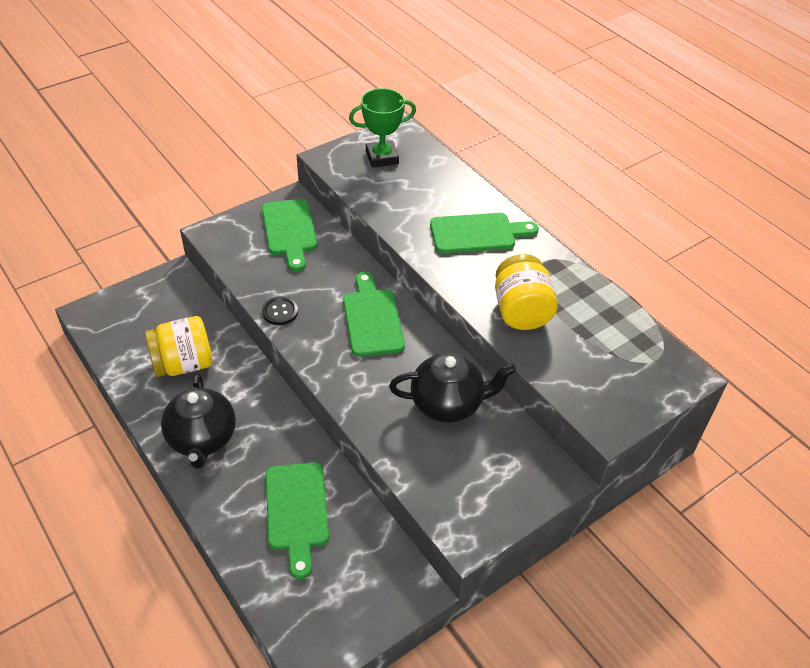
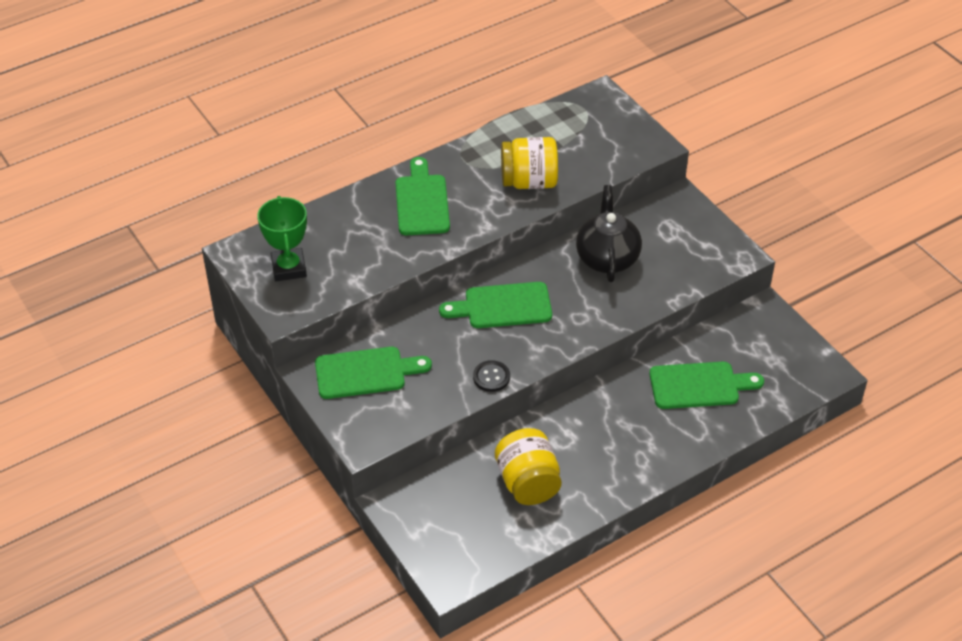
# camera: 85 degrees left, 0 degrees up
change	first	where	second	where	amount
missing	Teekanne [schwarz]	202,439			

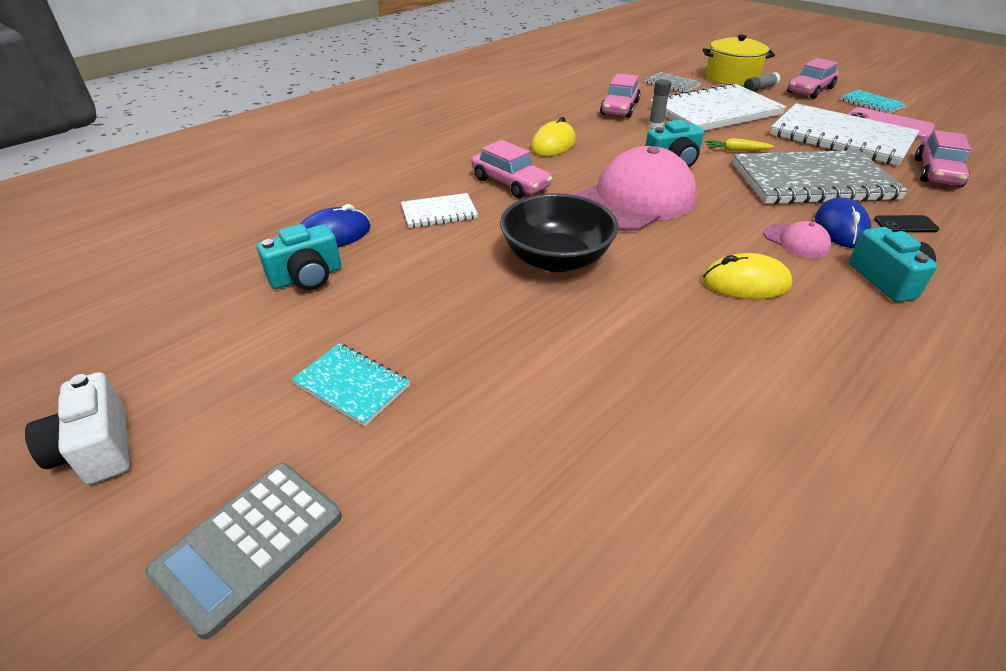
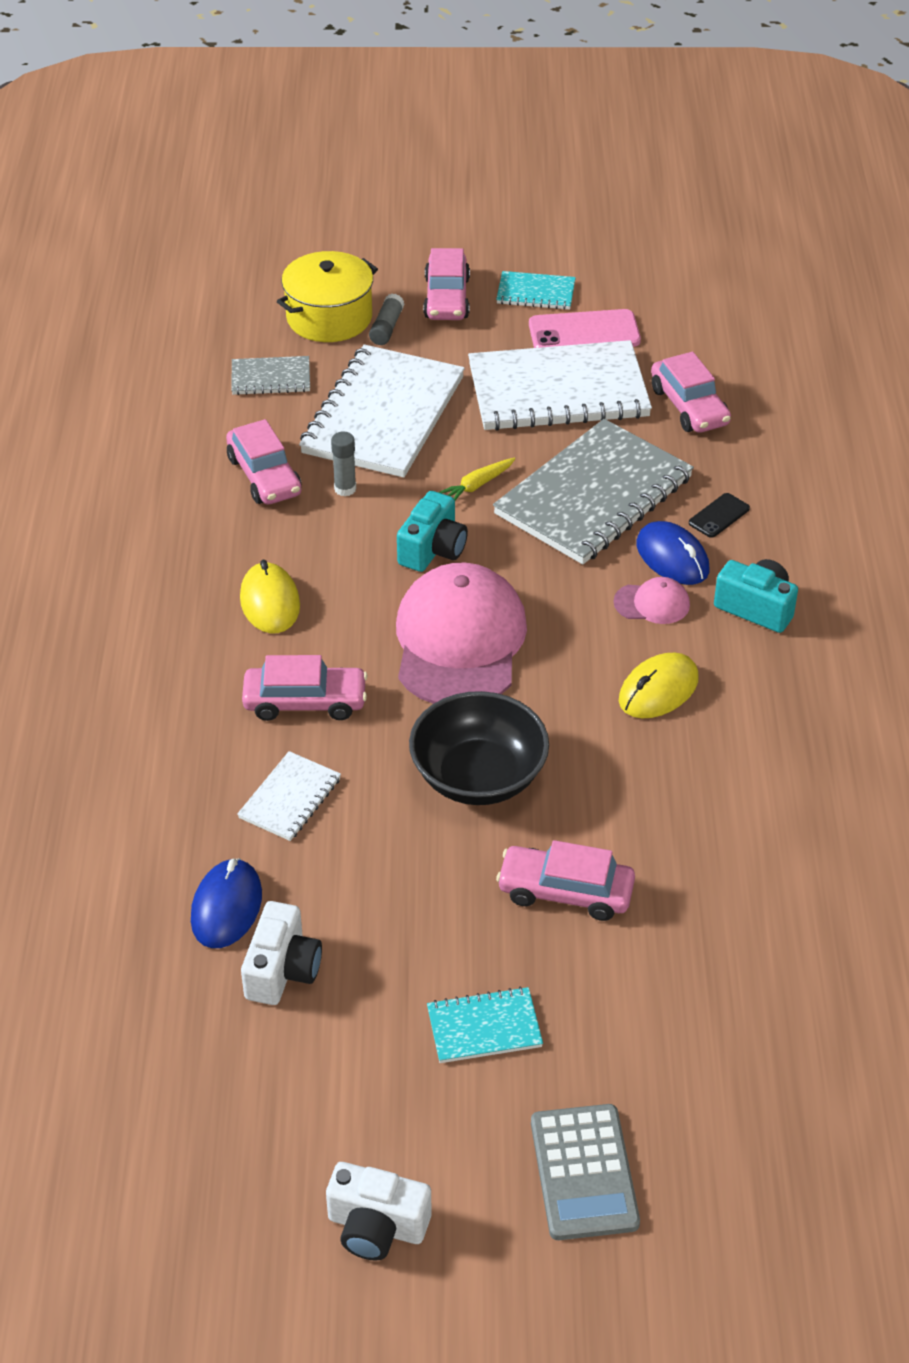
# camera: 45 degrees left, 5 degrees up
change	first	where	second	where	amount
colour	Kamera [türkis]	307,277	Kamera [weiß]	282,970	
appeared			Auto [rosa]	565,891	

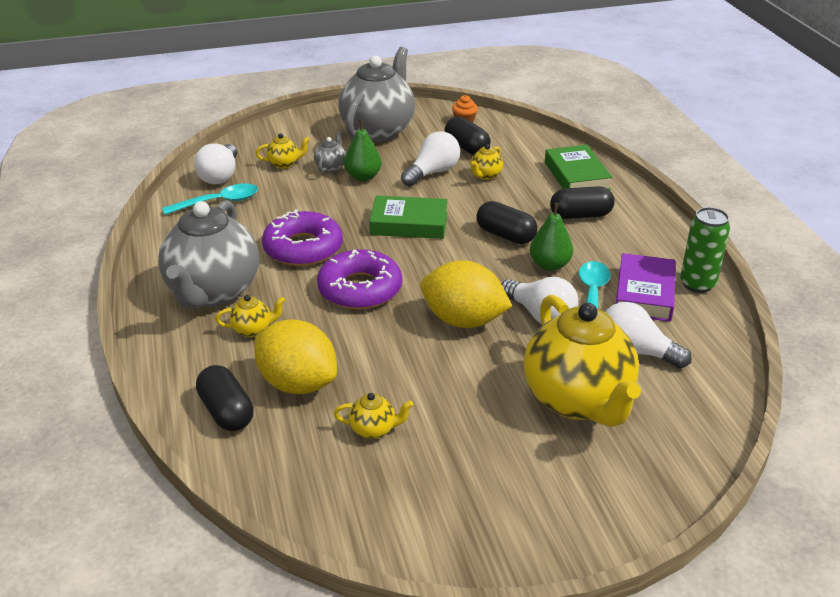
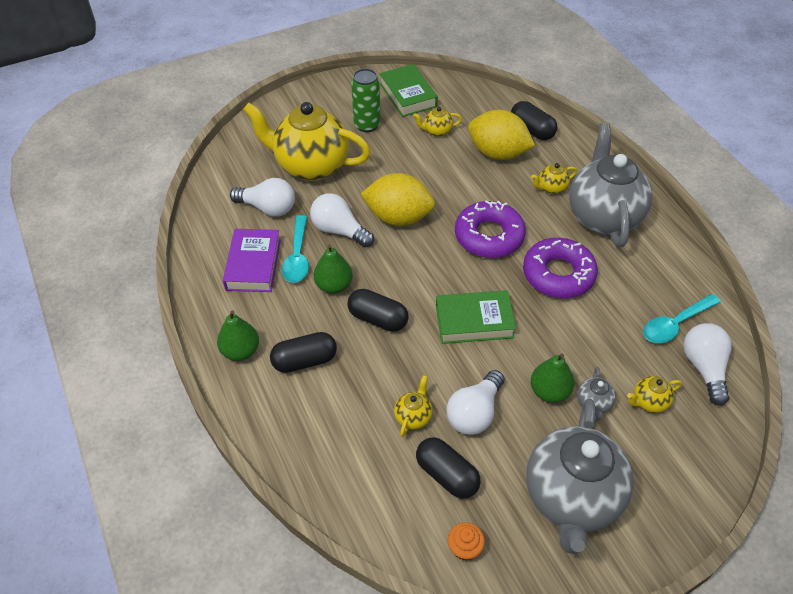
# camera: 170 degrees right, 15 degrees up
change	first	where	second	where	amount
appeared			Birne [grün]	241,351	
spun	Teekanne [gelb]	577,400		311,166	45 degrees counterclockwise
relocated	Dose [grün]	697,284		367,125	
relocated	Buch [grün]	576,176		408,95	

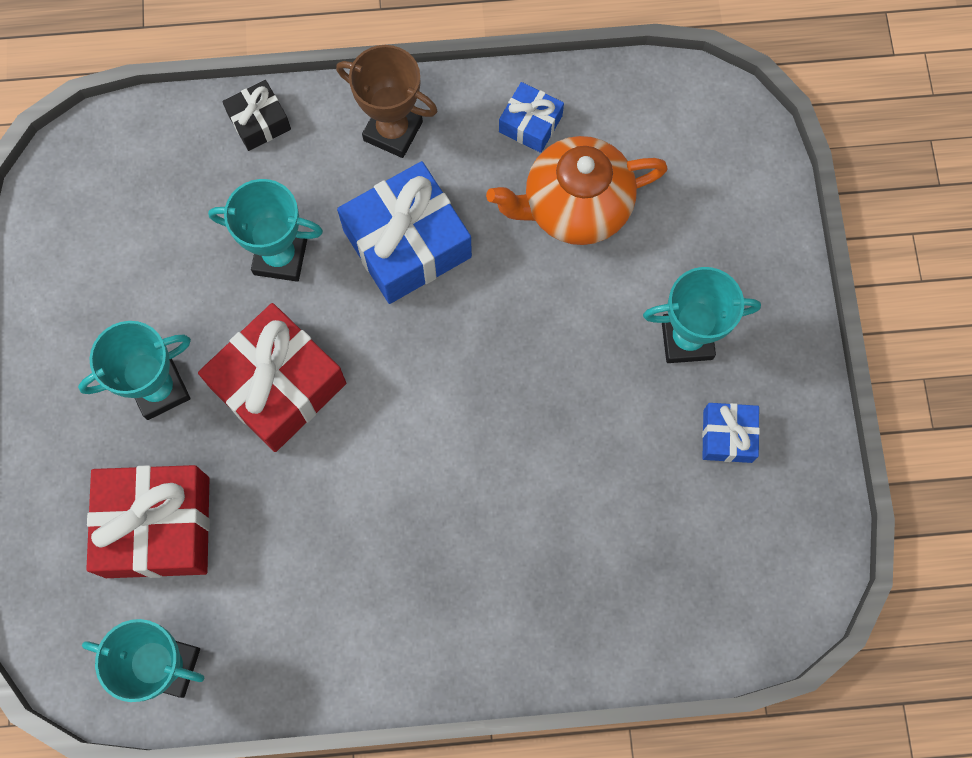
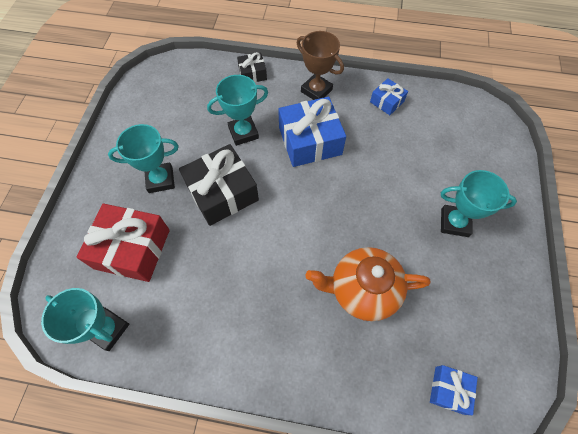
# camera: 15 degrees right, 10 degrees down
change	first	where	second	where	amount
colour	Geschenk [rot]	278,385	Geschenk [schwarz]	222,193	
spun	Pokal [türkis]	280,257		243,133	45 degrees counterclockwise
relocated	Teekanne [orange]	574,207		362,290	
relocated	Geschenk [blau]	727,436		449,390	

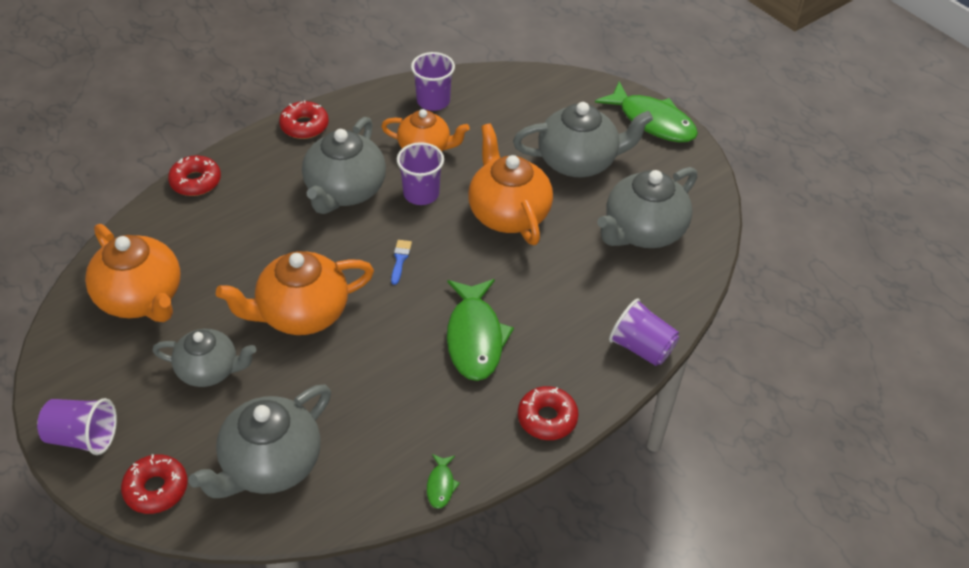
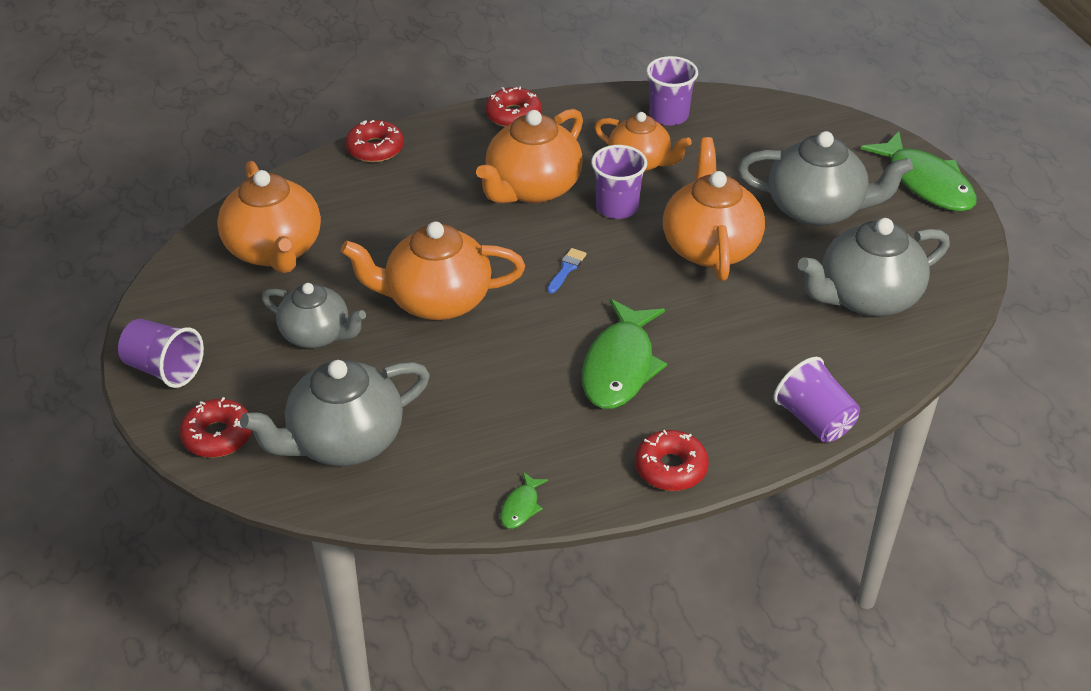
# camera: 20 degrees right, 5 degrees down
change	first	where	second	where	amount
colour	Teekanne [grau]	345,191	Teekanne [orange]	532,188	

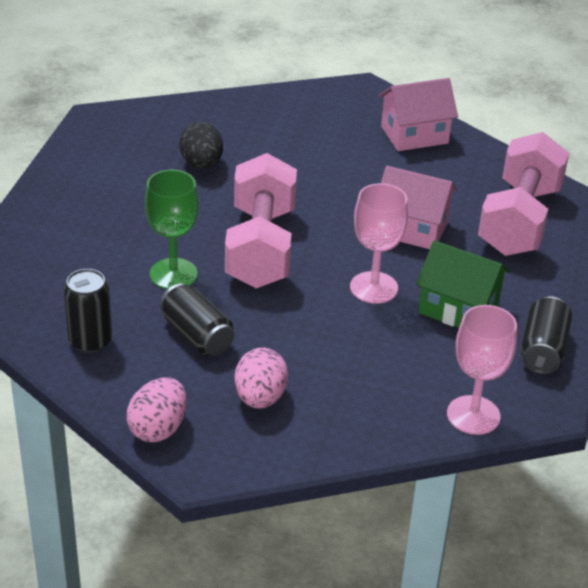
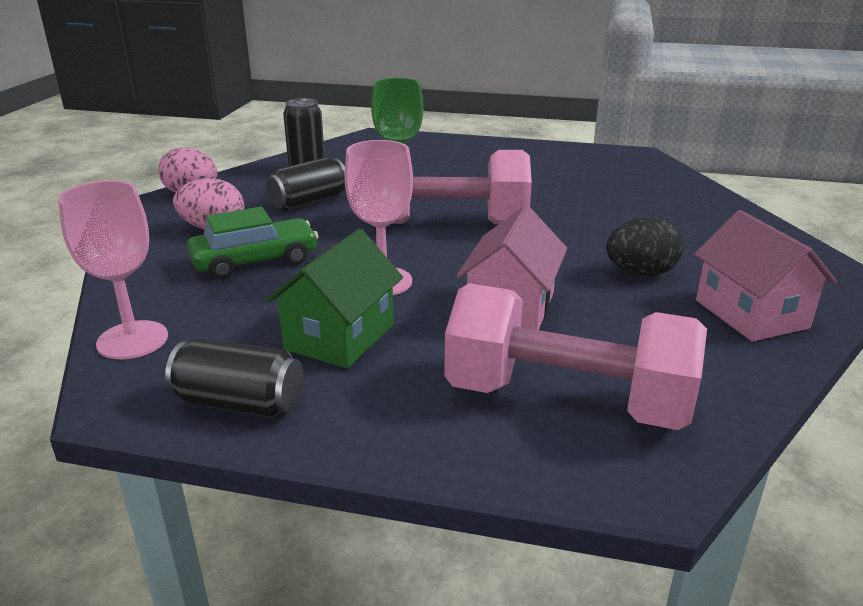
# camera: 90 degrees right, 10 degrees down
change	first	where	second	where	amount
appeared			Auto [grün]	255,261	
relocated	Ei [schwarz]	201,164		640,273	

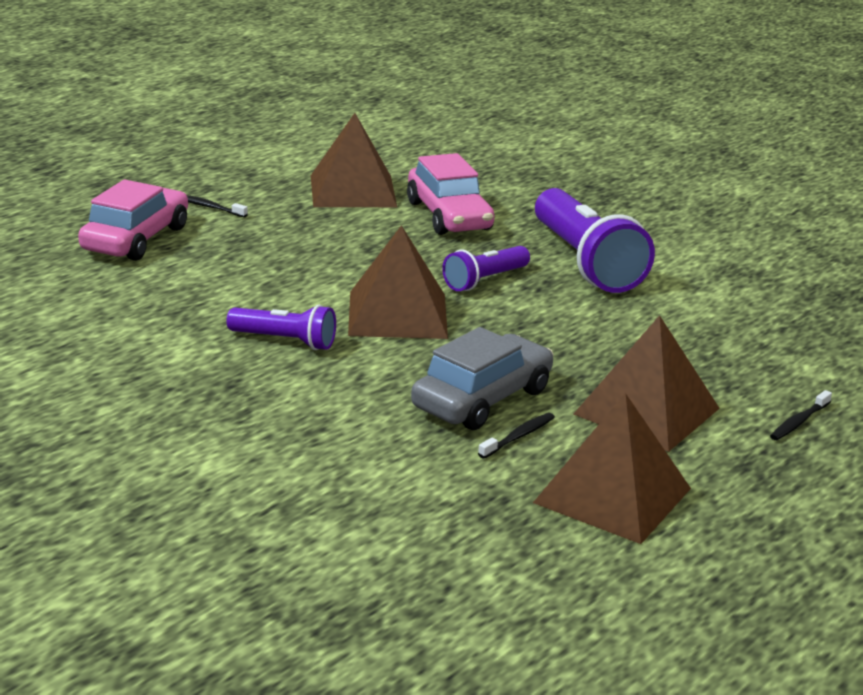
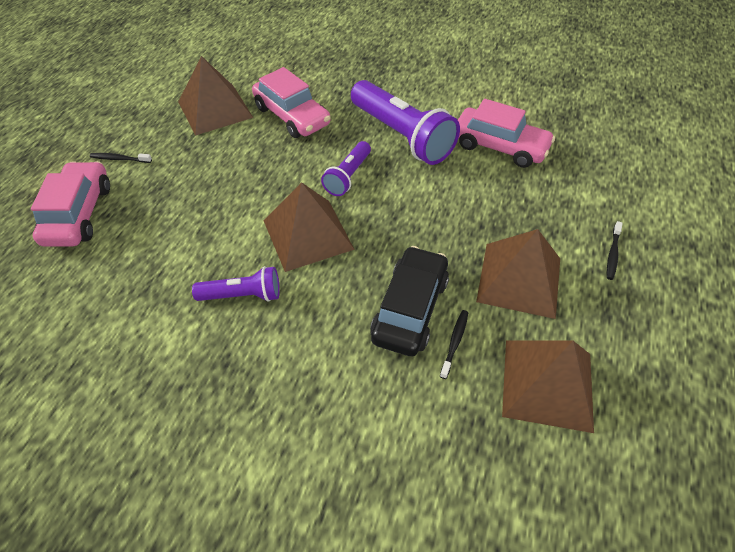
# camera: 20 degrees left, 25 degrees up
change	first	where	second	where	amount
colour	Auto [grau]	482,399	Auto [schwarz]	410,309	
appeared			Auto [rosa]	500,146	

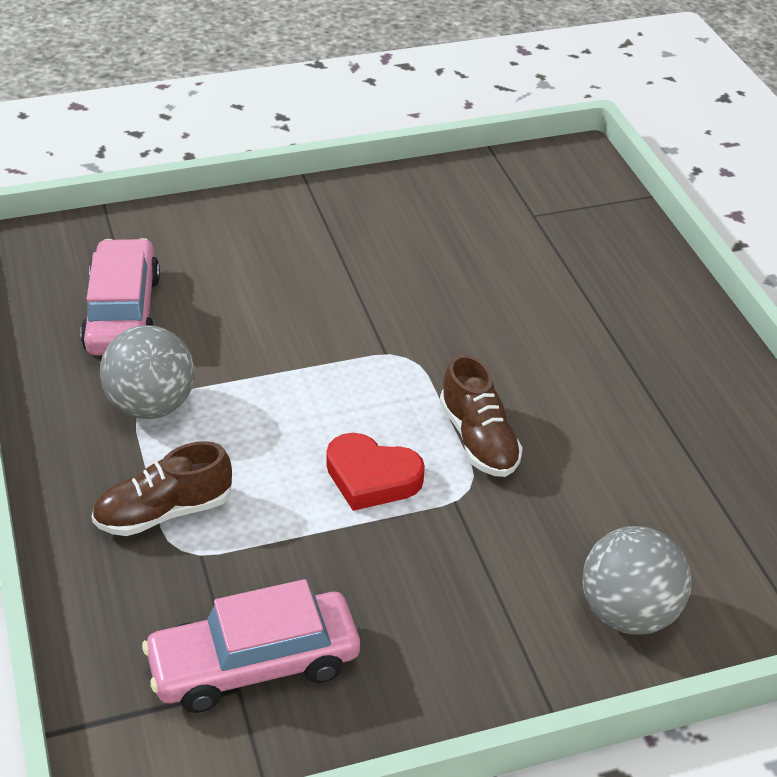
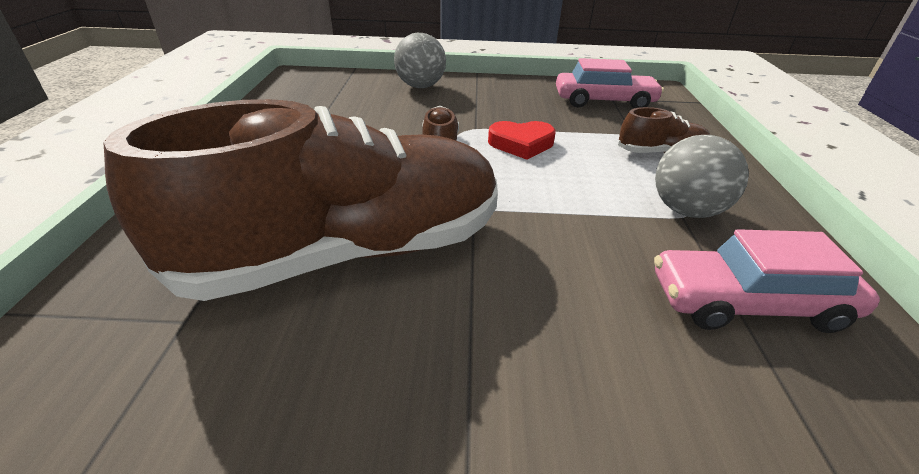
# camera: 160 degrees left, 5 degrees down
change	first	where	second	where	amount
appeared			Schuh [braun]	348,252	
spun	Herz [rot]	372,477		521,144	135 degrees clockwise
spun	Auto [rosa]	123,313		747,303	75 degrees clockwise

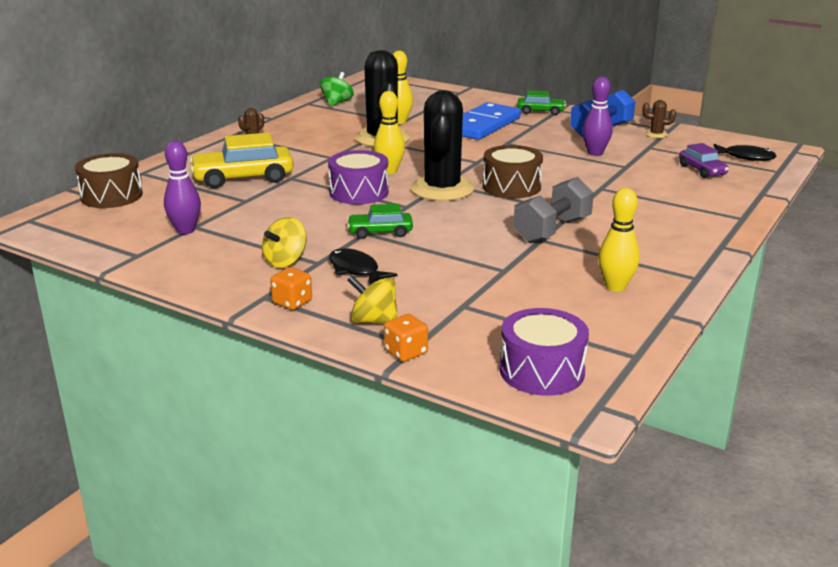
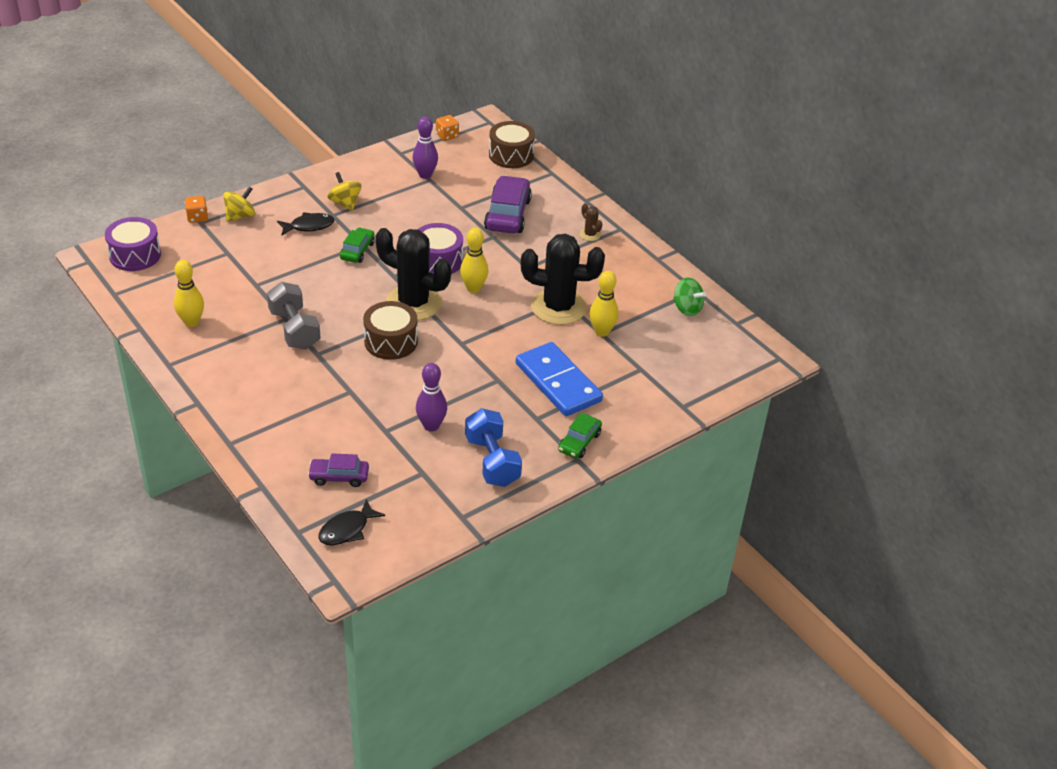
# camera: 110 degrees right, 15 degrees up
change	first	where	second	where	amount
relocated	Spielwürfel [orange]	292,302		447,136	
colour	Auto [gelb]	243,178	Auto [lila]	507,214	
missing	Kaktus [braun]	656,134			

